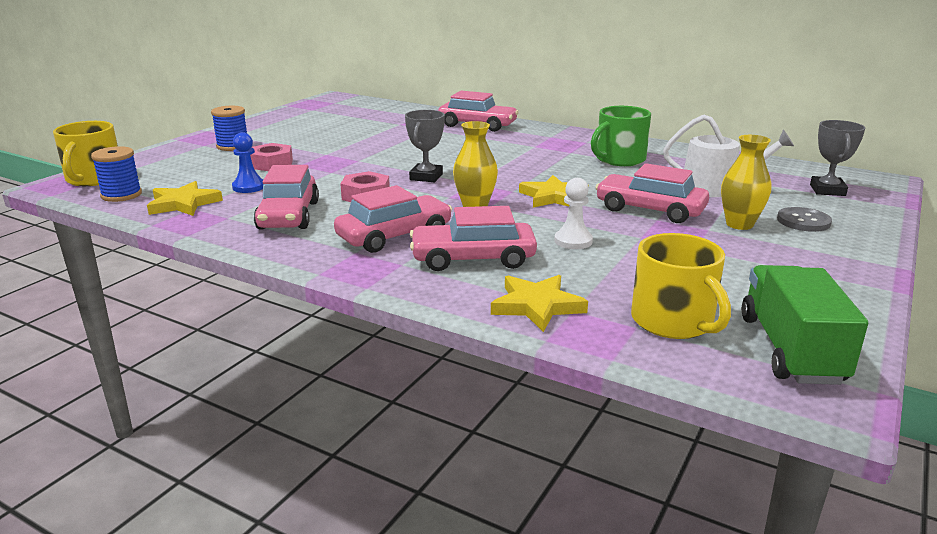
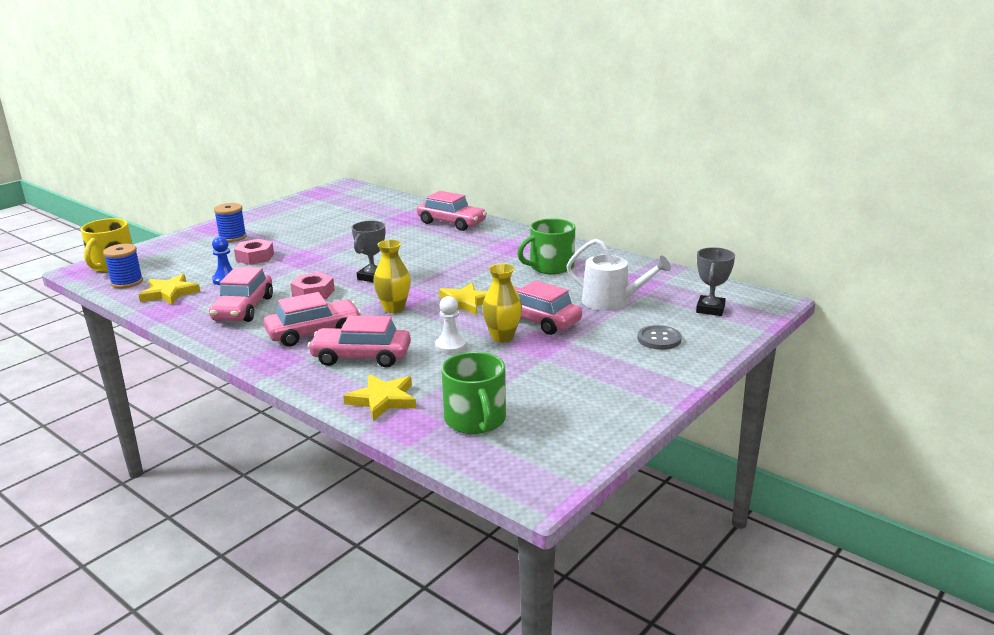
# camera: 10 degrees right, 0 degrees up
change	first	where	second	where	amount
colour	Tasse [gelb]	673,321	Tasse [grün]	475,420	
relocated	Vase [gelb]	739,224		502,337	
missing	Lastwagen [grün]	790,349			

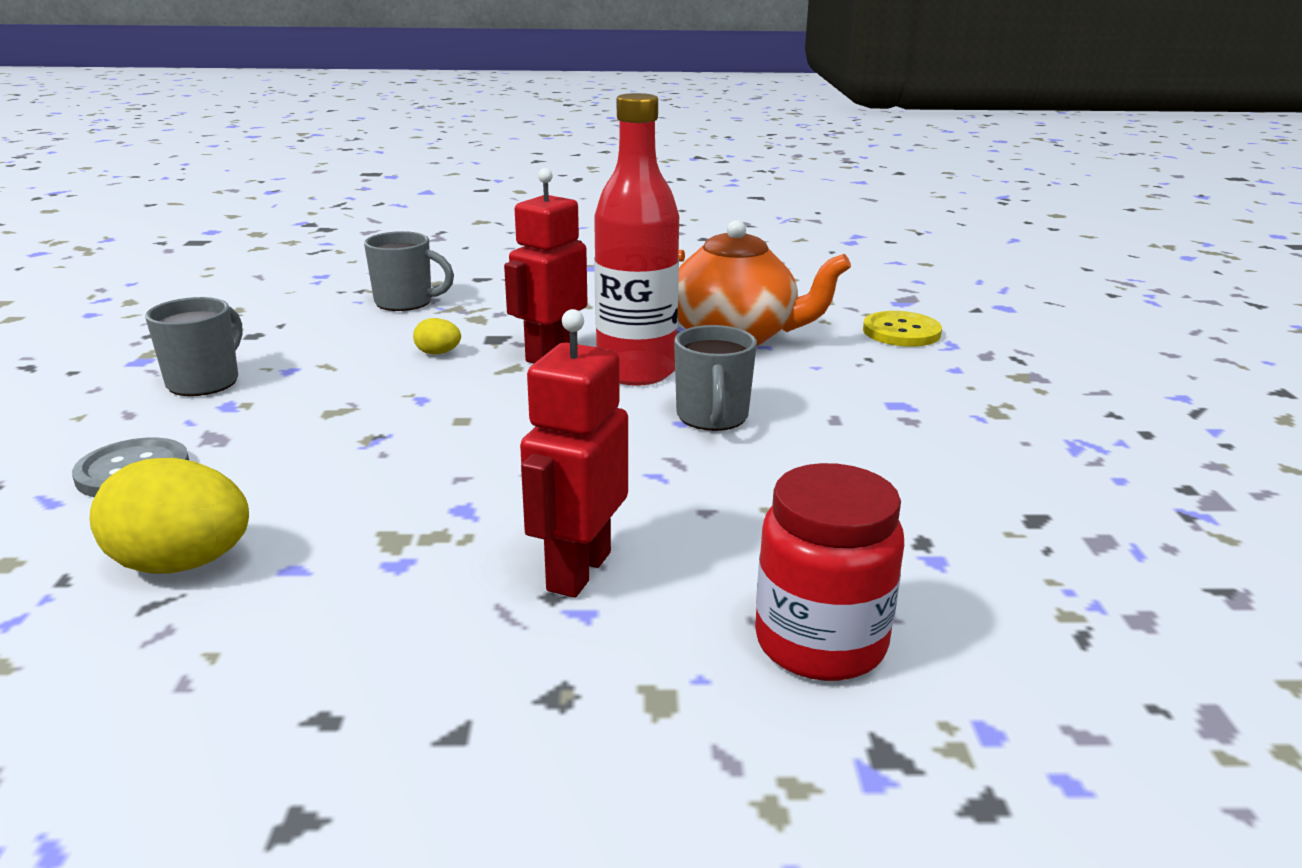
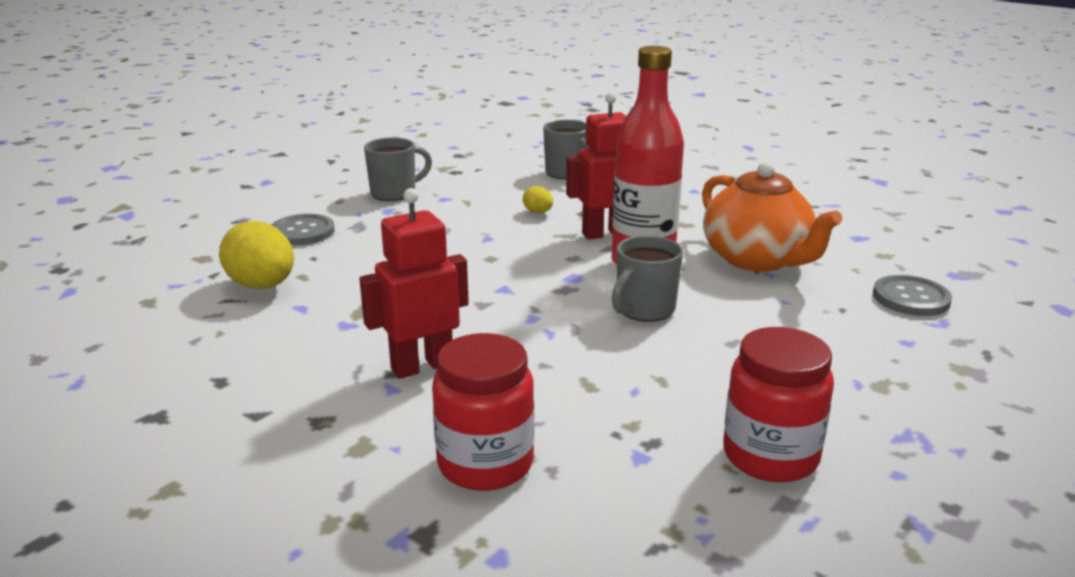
# camera: 40 degrees right, 0 degrees up
change	first	where	second	where	amount
appeared			Einmachglas [rot]	770,456	
colour	Knopf [gelb]	901,332	Knopf [grau]	911,298	

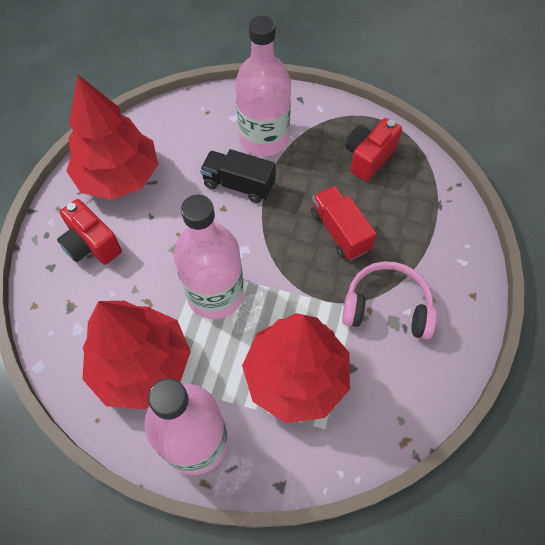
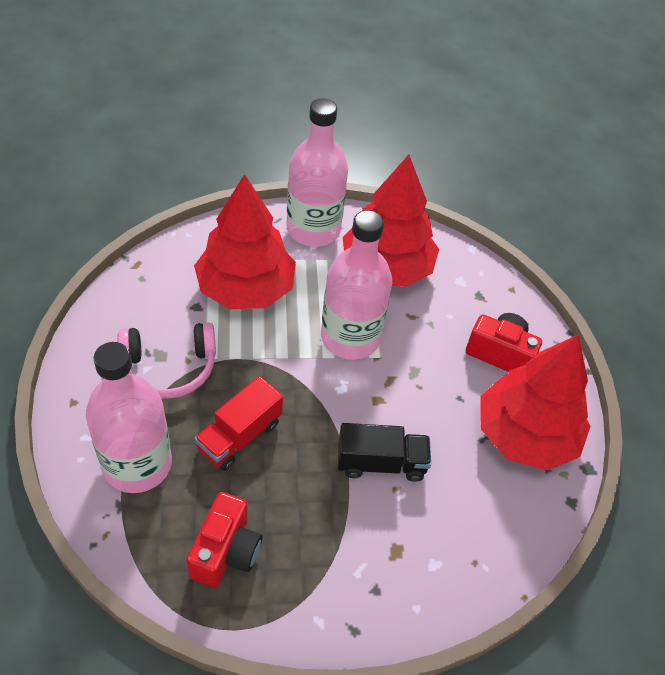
# camera: 155 degrees right, 10 degrees down
change	first	where	second	where	amount
relocated	Flasche [rosa]	264,139		137,464	
spun	Lastwagen [rot]	340,231		239,436	90 degrees clockwise

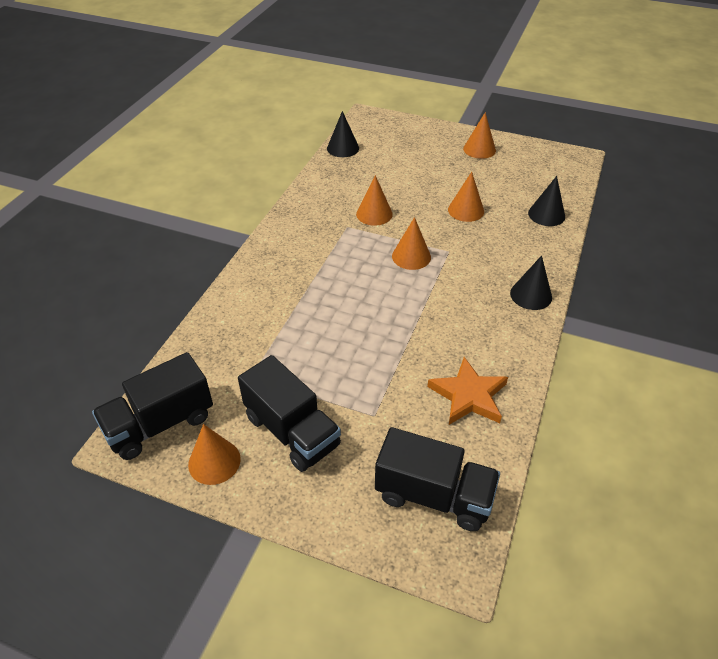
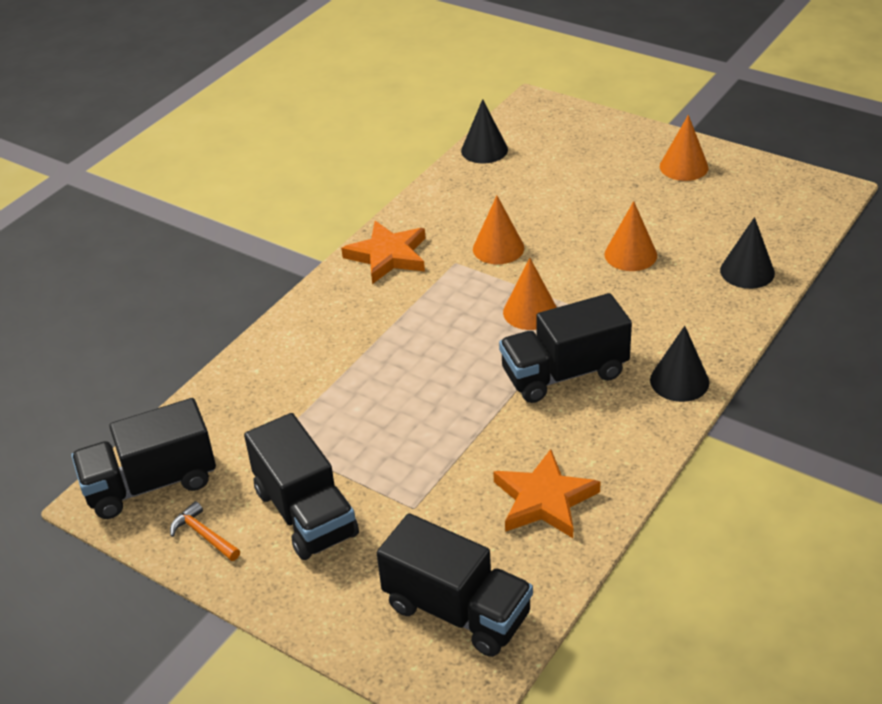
# camera: 15 degrees right, 5 degrees down
change	first	where	second	where	amount
exchanged	Kegel [orange]	214,461	Hammer [orange]	203,535	
appeared			Stern [orange]	388,256	
appeared			Lastwagen [schwarz]	564,373	

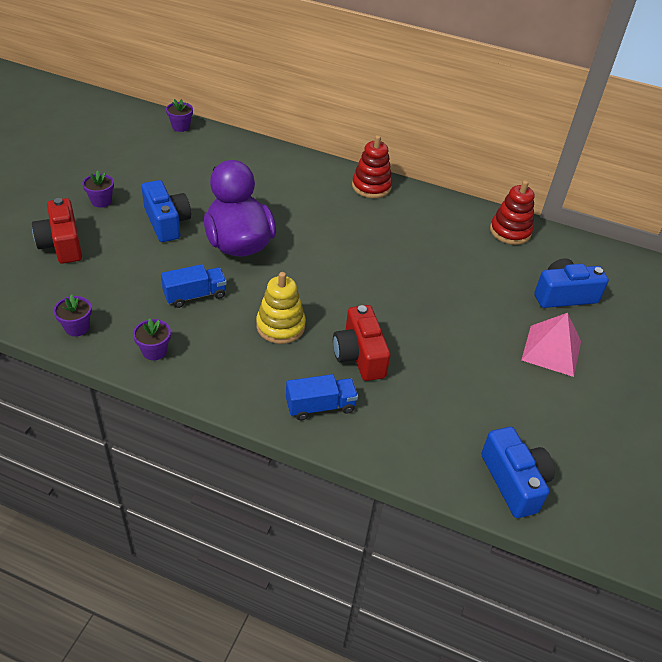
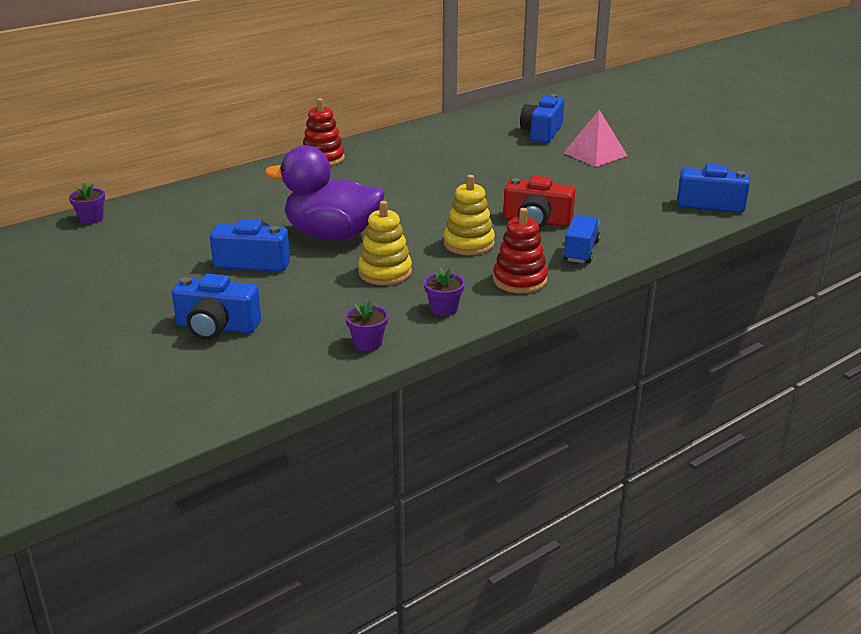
# camera: 55 degrees left, 15 degrees down
change	first	where	second	where	amount
colour	Kamera [rot]	62,244	Kamera [blau]	216,327	
exchanged	Lastwagen [blau]	195,295	Stapelspielzeug [gelb]	385,272	
relocated	Stapelspielzeug [rot]	510,231		519,280	
missing	Blumentopf [lila]	101,201			

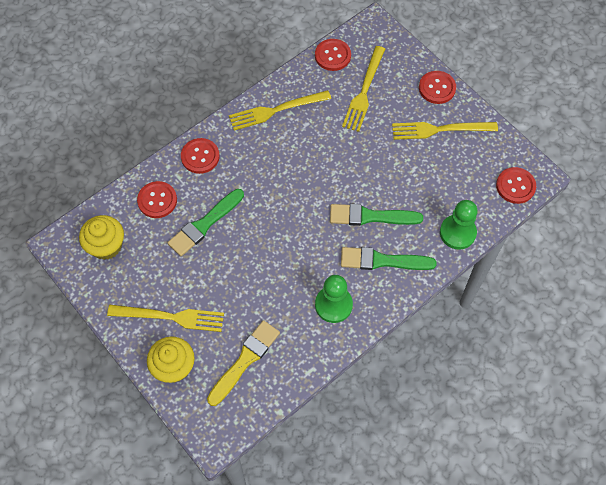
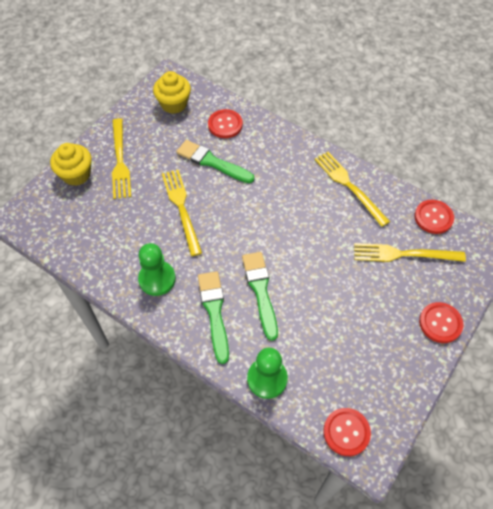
# camera: 75 degrees right, 5 degrees down
change	first	where	second	where	amount
relocated	Gabel [gelb]	440,129		181,208	
missing	Knopf [rot]	200,156			
missing	Pinsel [gelb]	245,360			

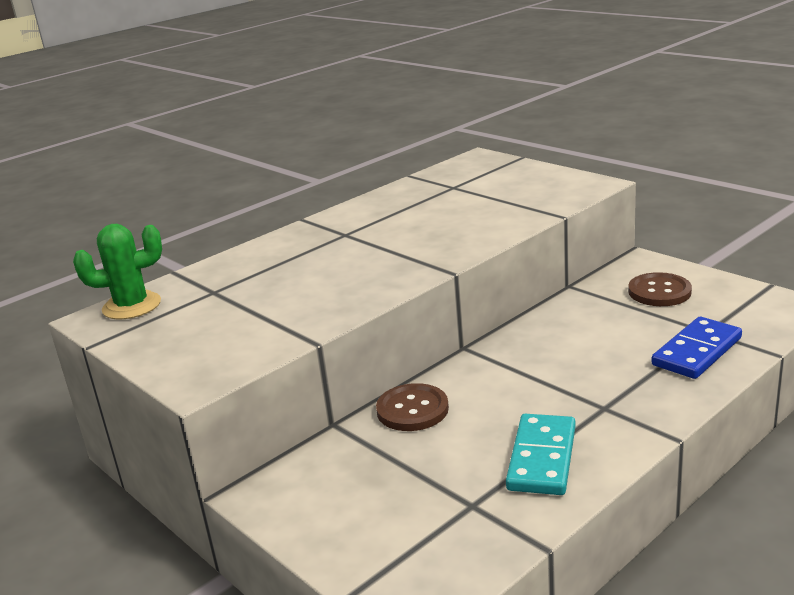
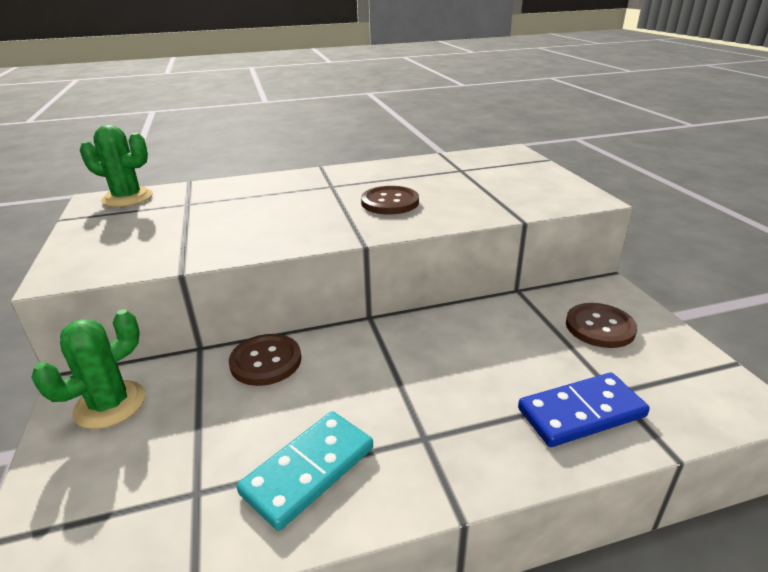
# camera: 25 degrees right, 5 degrees up
change	first	where	second	where	amount
appeared			Kaktus [grün]	110,404	
appeared			Knopf [braun]	390,202	

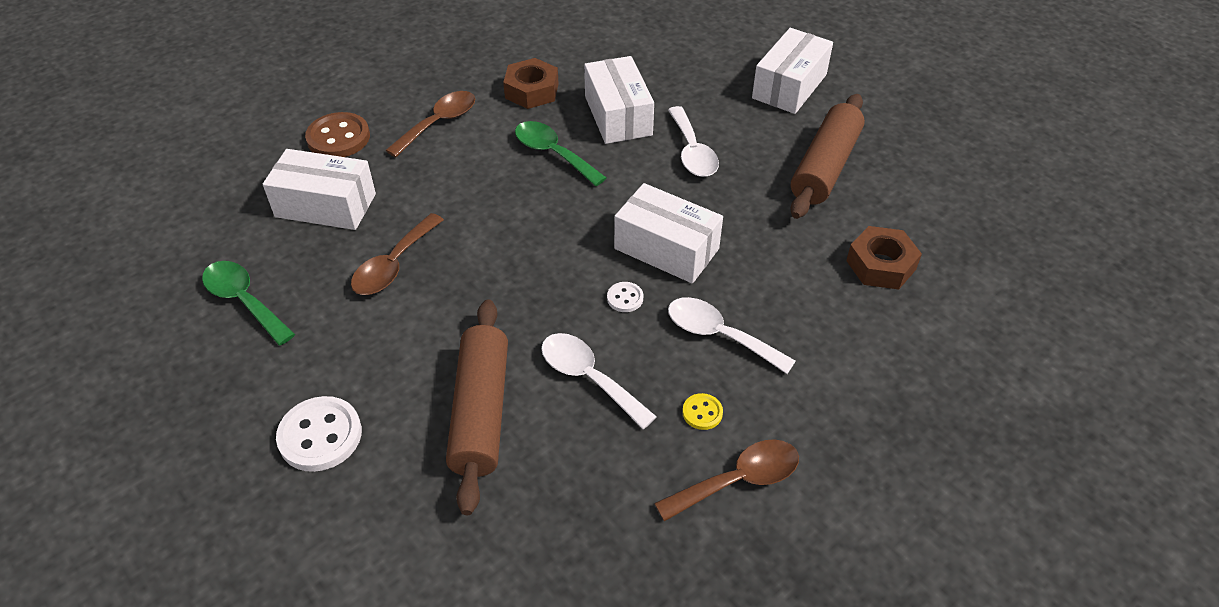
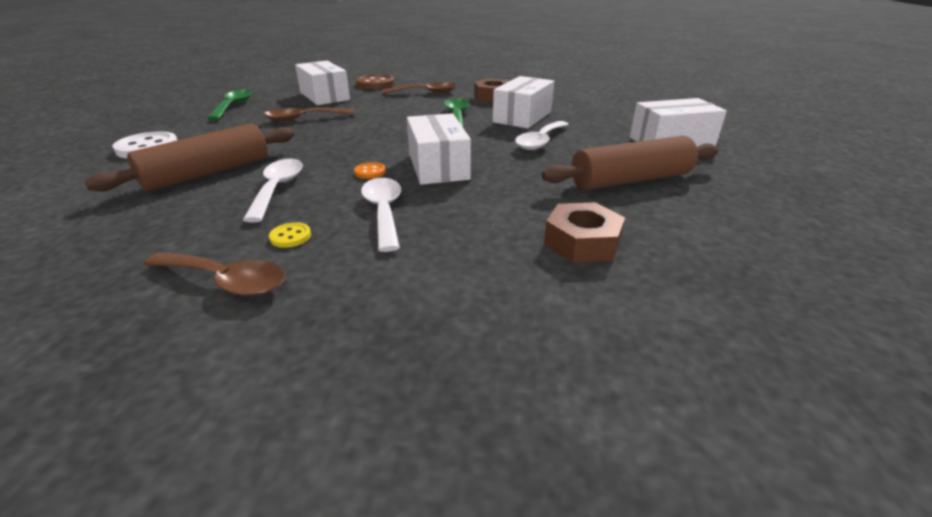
# camera: 45 degrees right, 15 degrees down
change	first	where	second	where	amount
colour	Knopf [weiß]	625,298	Knopf [orange]	370,172	

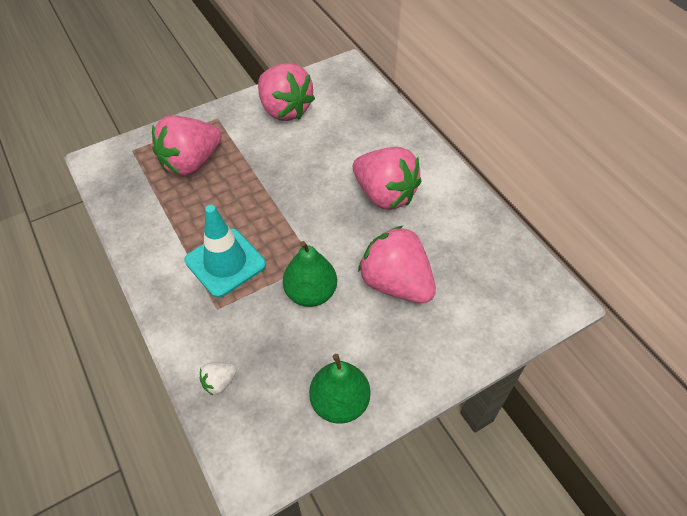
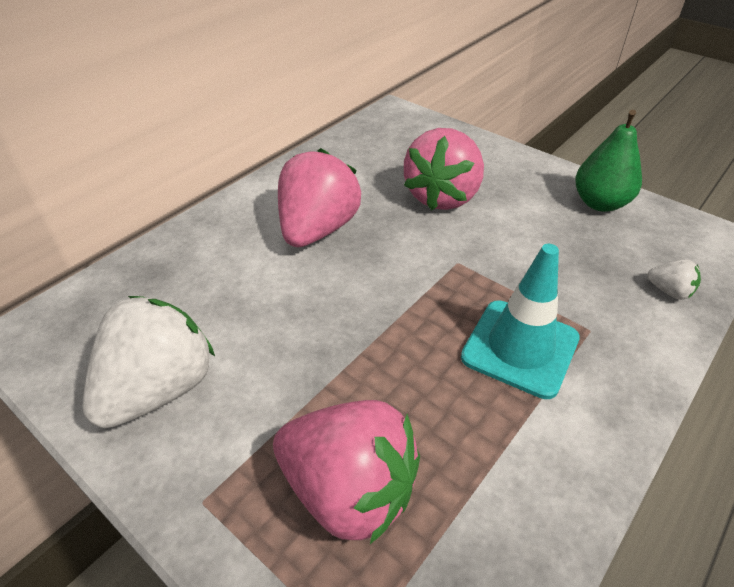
# camera: 110 degrees left, 10 degrees down
change	first	where	second	where	amount
colour	Erdbeere [rosa]	285,110	Erdbeere [weiß]	159,389	
missing	Birne [grün]	311,293			

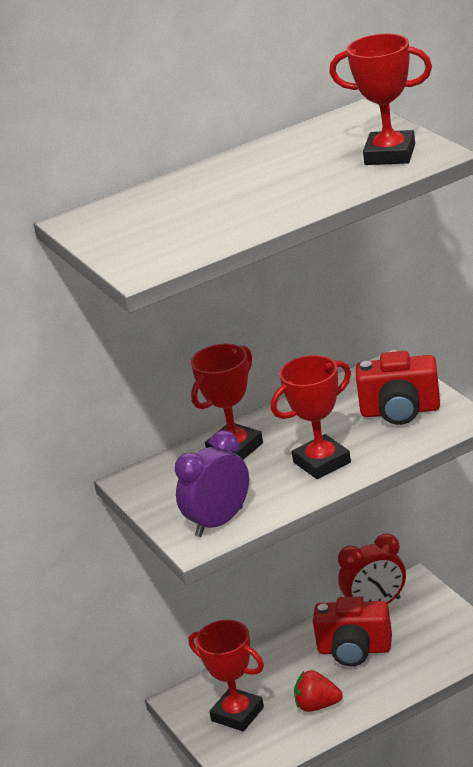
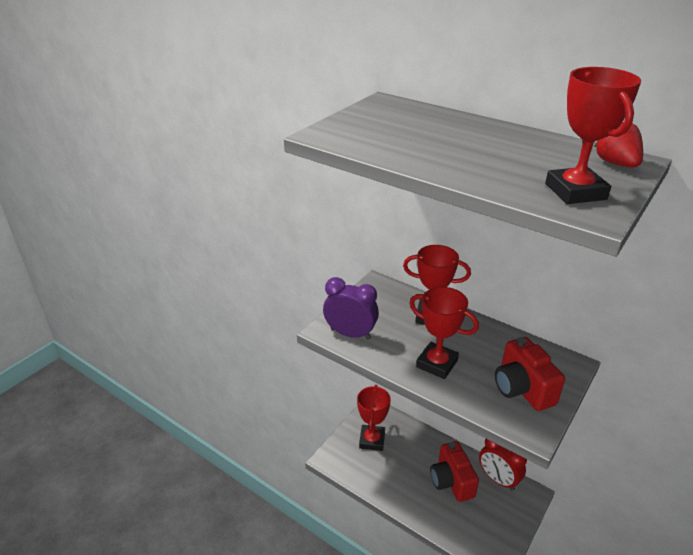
# camera: 60 degrees right, 5 degrees up
change	first	where	second	where	amount
relocated	Erdbeere [rot]	317,706		616,164	

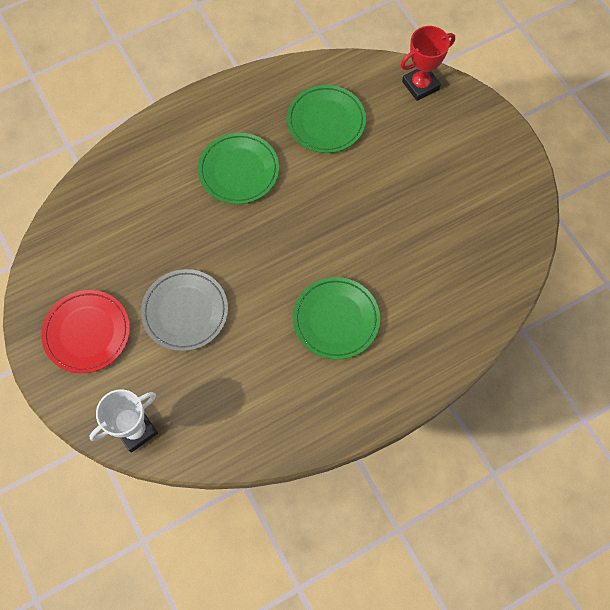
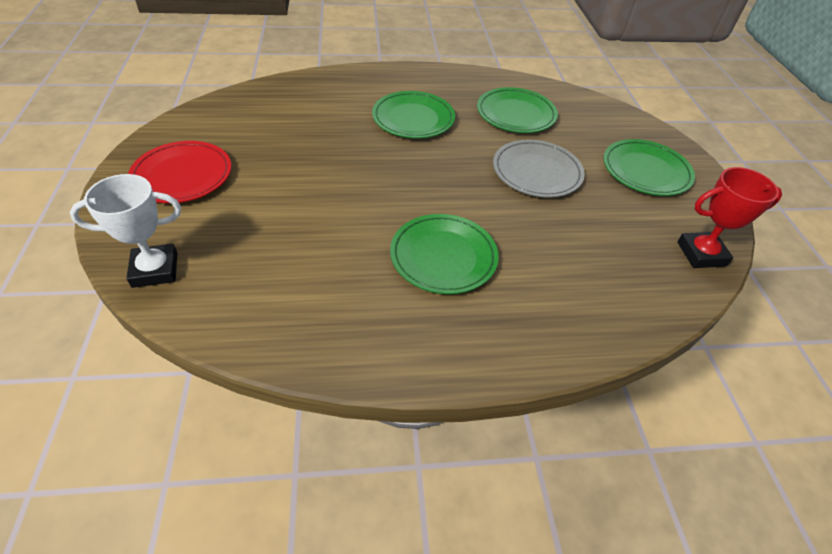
# camera: 20 degrees right, 20 degrees down
change	first	where	second	where	amount
relocated	Teller [grau]	185,311		536,172	
appeared			Teller [grün]	645,171	
relocated	Pokal [rot]	420,85		701,254	

